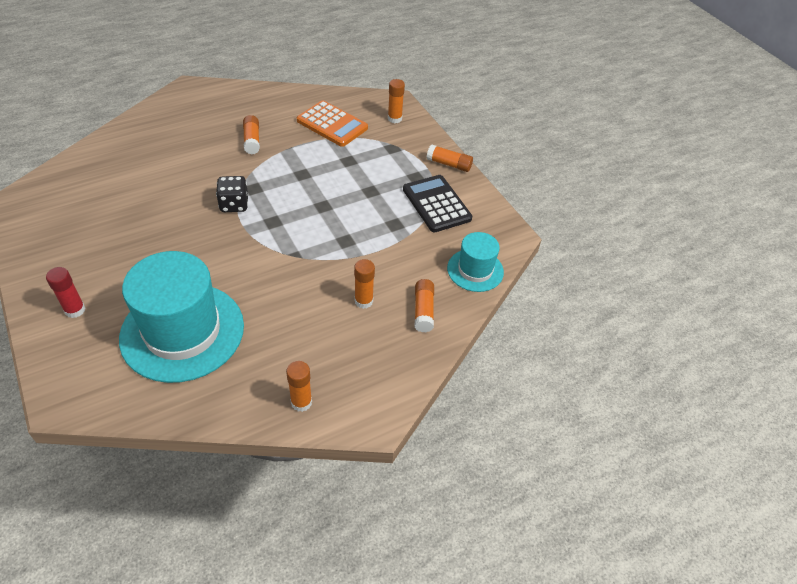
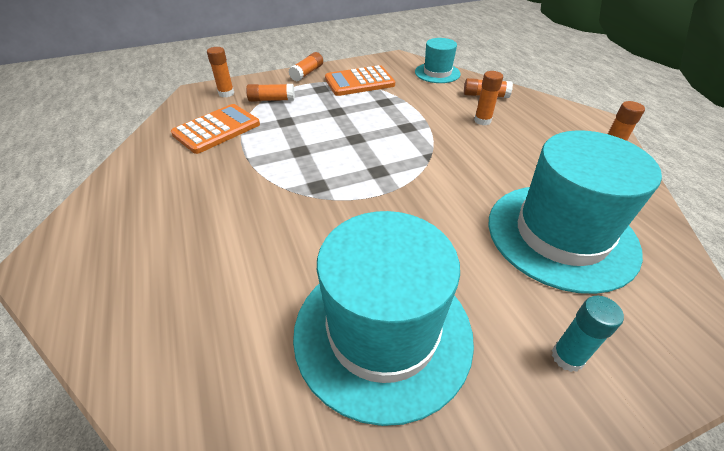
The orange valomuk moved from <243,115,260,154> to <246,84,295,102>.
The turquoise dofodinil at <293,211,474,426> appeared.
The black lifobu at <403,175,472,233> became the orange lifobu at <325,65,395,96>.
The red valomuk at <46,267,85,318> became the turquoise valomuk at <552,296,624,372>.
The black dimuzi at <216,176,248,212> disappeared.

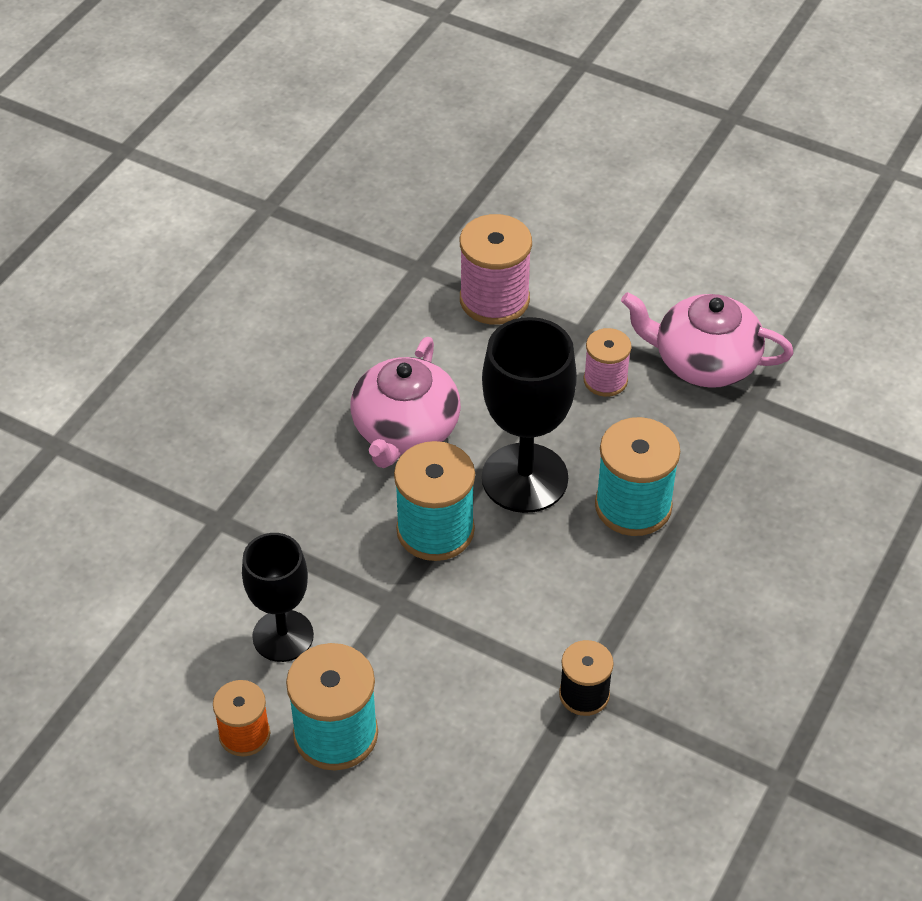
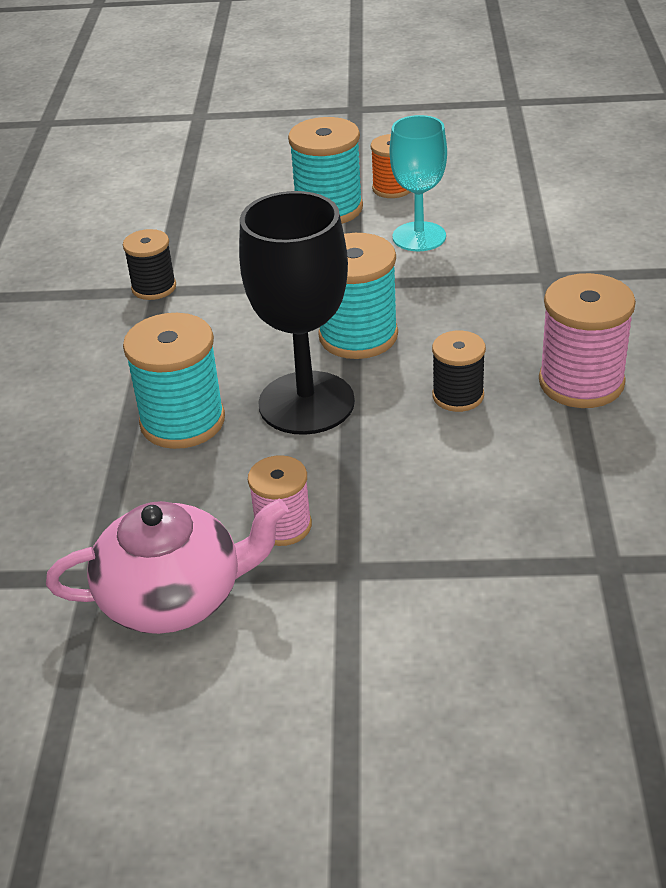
The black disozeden at <242,533,314,662> became the turquoise disozeden at <390,115,447,251>.
The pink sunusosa at <351,337,461,468> was replaced by the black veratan at <432,330,486,412>.
The pink veratan moved from <460,214,532,325> to <539,273,636,408>.

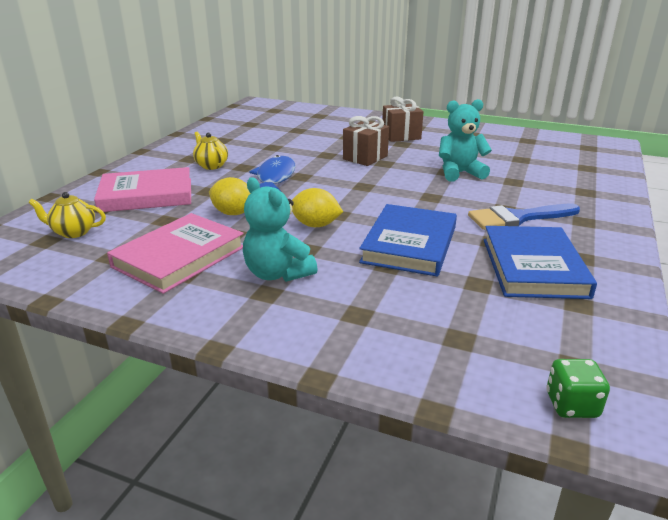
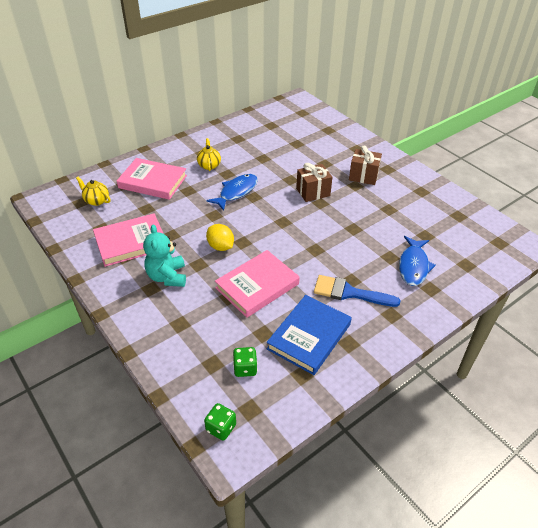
The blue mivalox at <359,204,457,277> became the pink mivalox at <215,250,300,318>.
The green dimuzi at <233,347,257,377> appeared.
The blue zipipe at <399,236,436,286> appeared.
The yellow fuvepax at <209,177,251,215> disappeared.
The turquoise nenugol at <439,99,492,182> disappeared.

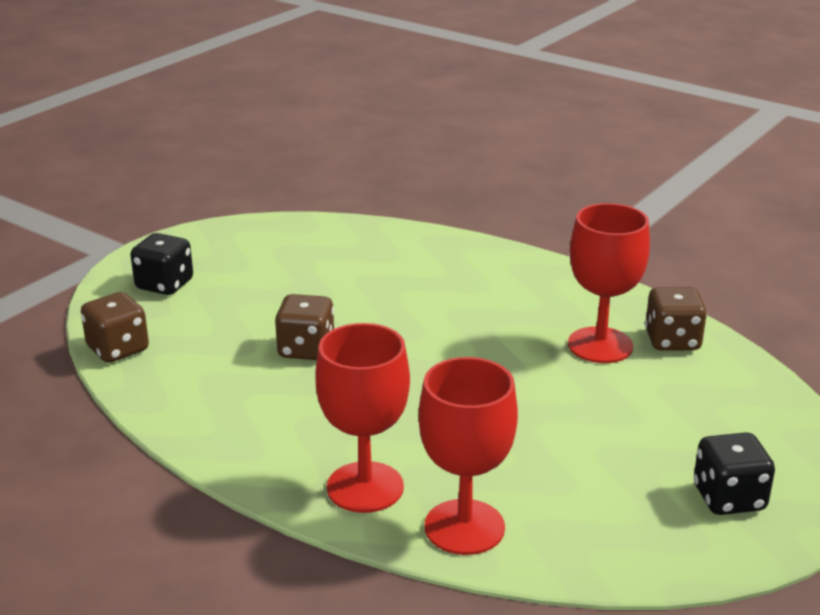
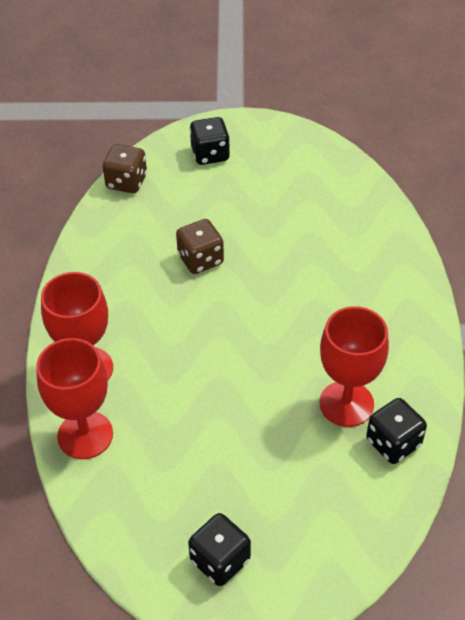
The brown dimuzi at <645,287,707,351> became the black dimuzi at <366,398,427,464>.

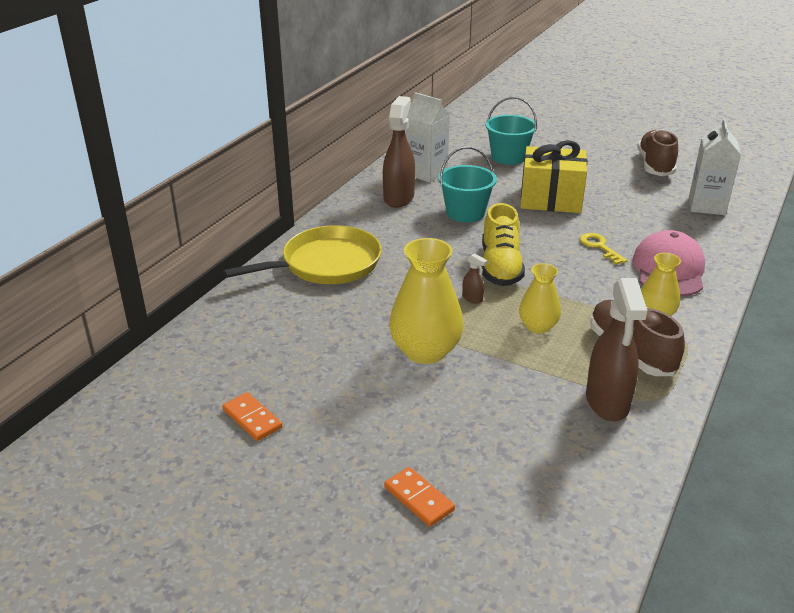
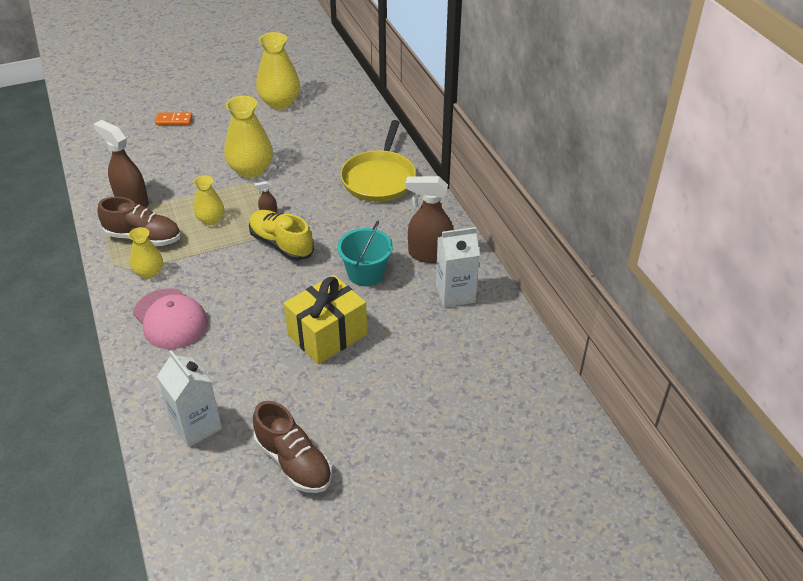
The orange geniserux at <222,392,282,441> was replaced by the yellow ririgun at <256,32,300,110>.
The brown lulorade at <383,96,415,208> turned 135 degrees clockwise.
The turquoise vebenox at <485,97,537,165> disappeared.
The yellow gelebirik at <580,233,627,265> disappeared.

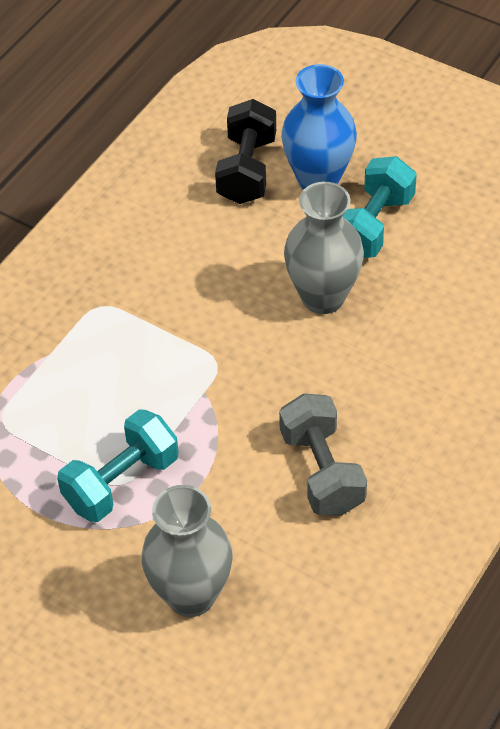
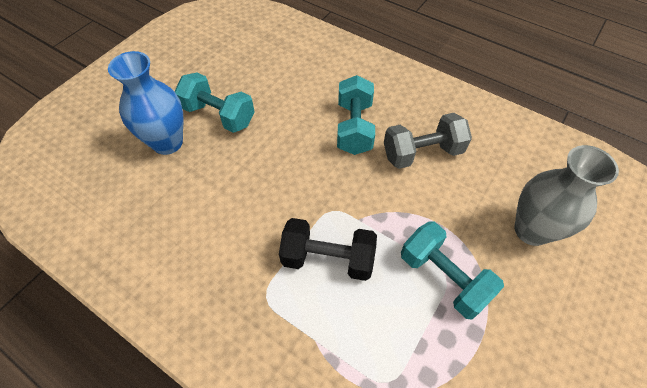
The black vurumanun moved from <215,99,276,204> to <279,218,377,281>.
The turquoise vurumanun at <337,75,375,155> appeared.
The grey ririgun at <284,182,364,314> disappeared.

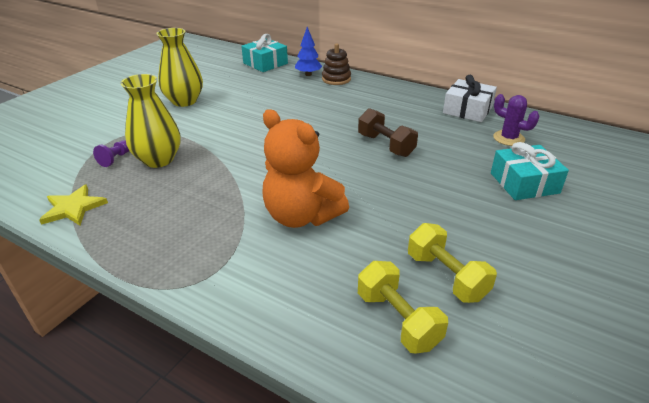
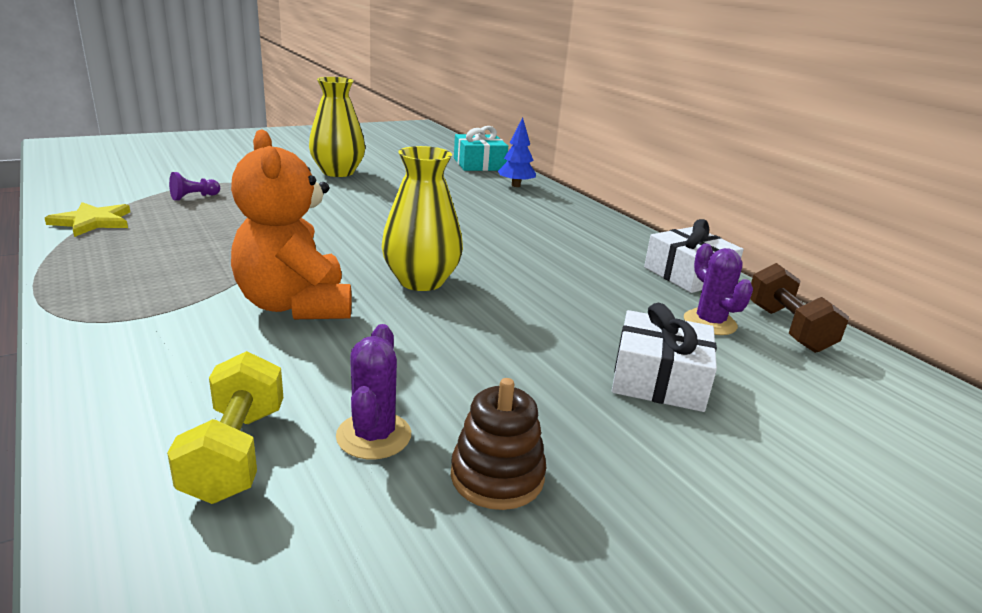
The yellow vurumanun at <408,223,497,303> was replaced by the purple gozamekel at <336,324,411,459>.
The yellow ririgun moved from <120,74,181,168> to <382,146,463,291>.
The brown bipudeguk moved from <322,43,351,85> to <451,378,546,510>.
The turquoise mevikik at <491,142,569,200> became the white mevikik at <612,303,717,412>.
The brown vurumanun moved from <358,108,418,157> to <750,263,849,353>.

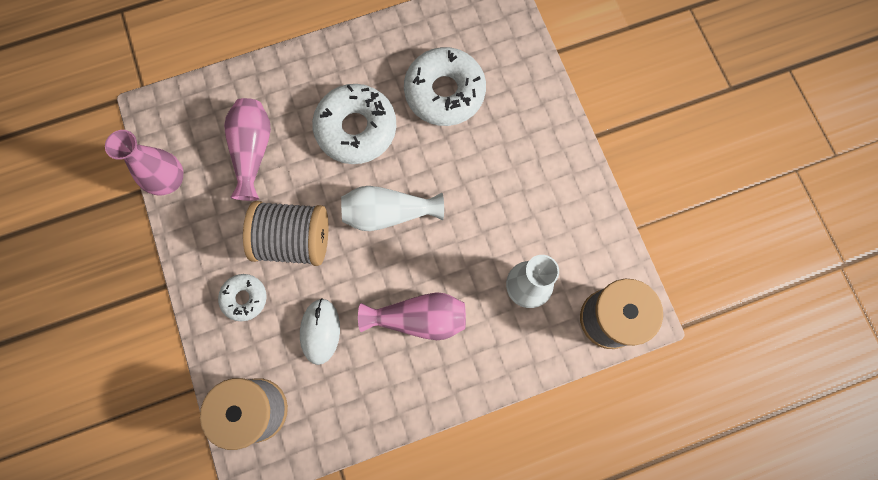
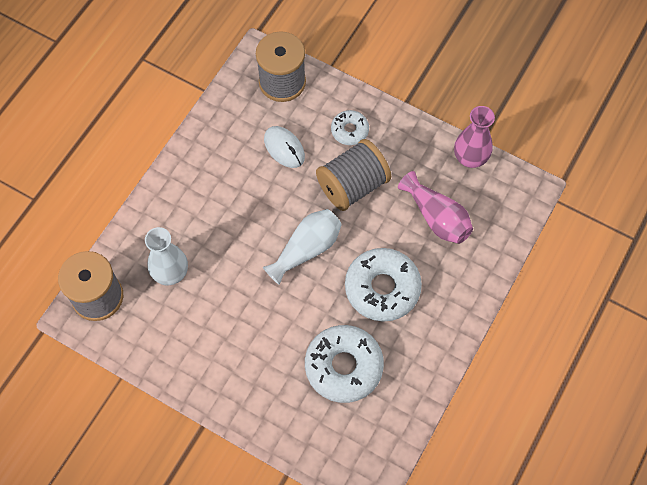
The pink ririgun at <358,292,466,340> disappeared.

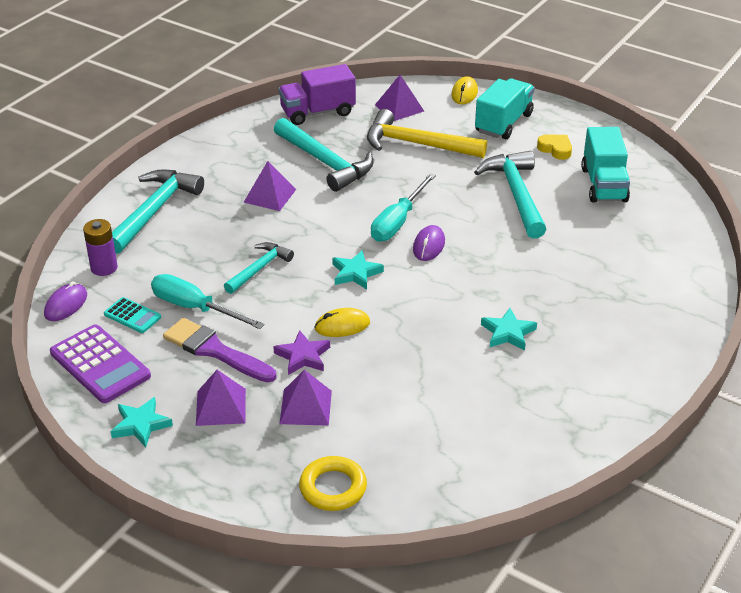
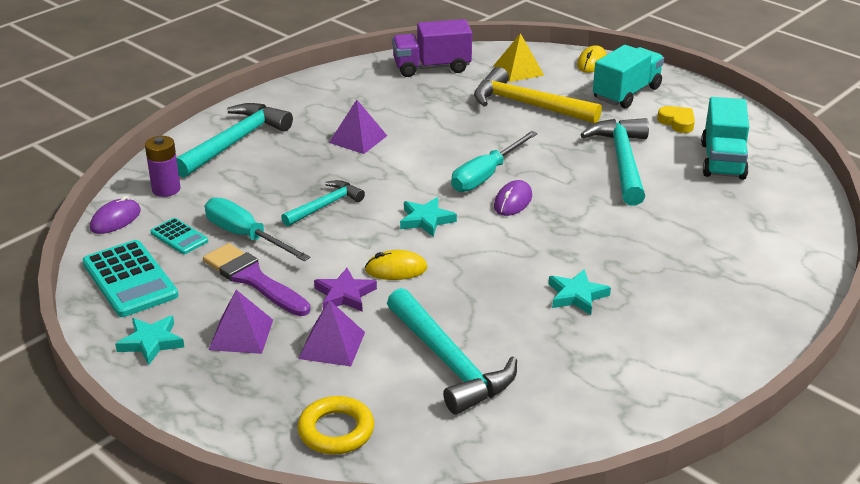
The purple lifobu at <50,325,151,403> became the turquoise lifobu at <82,240,179,317>.
The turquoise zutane moved from <274,118,373,192> to <387,288,517,415>.
The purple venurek at <375,75,424,121> became the yellow venurek at <493,33,544,82>.

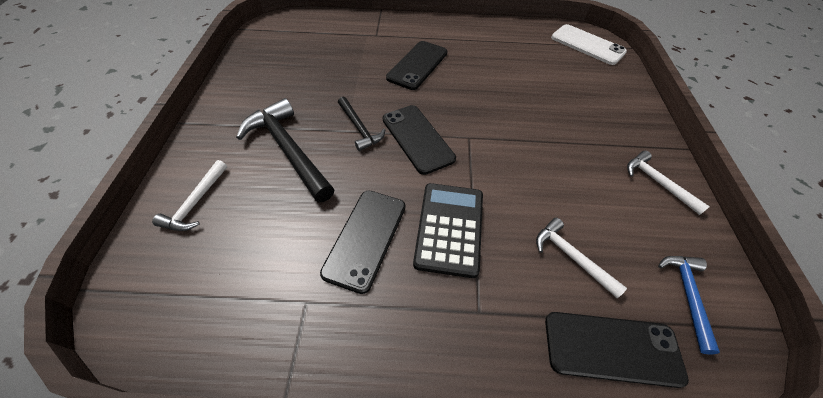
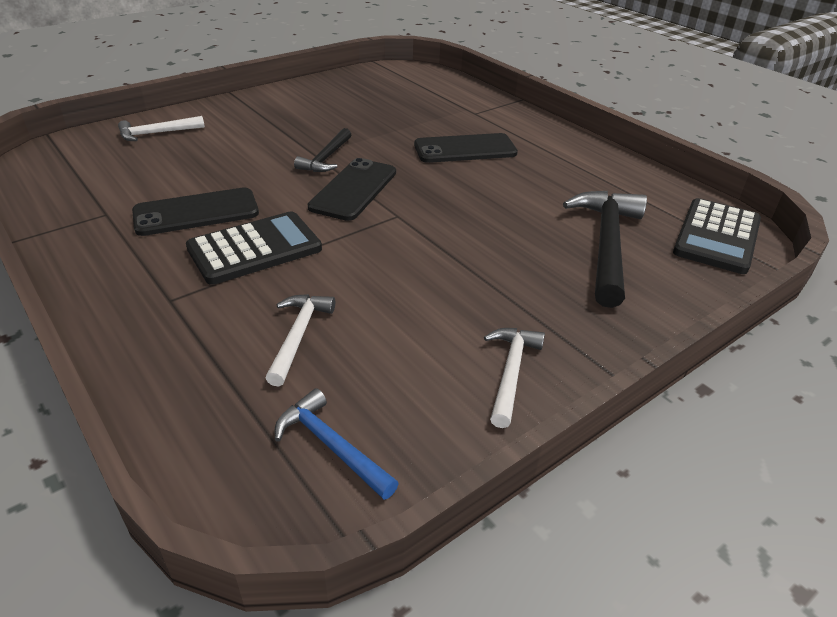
The blue zutane at <658,256,720,354> turned 105 degrees counterclockwise.
The black zutane moved from <236,98,335,203> to <563,191,647,308>.
The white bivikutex at <551,24,627,65> was replaced by the black lifobu at <673,198,761,274>.
The black bivikutex at <545,312,689,388> disappeared.

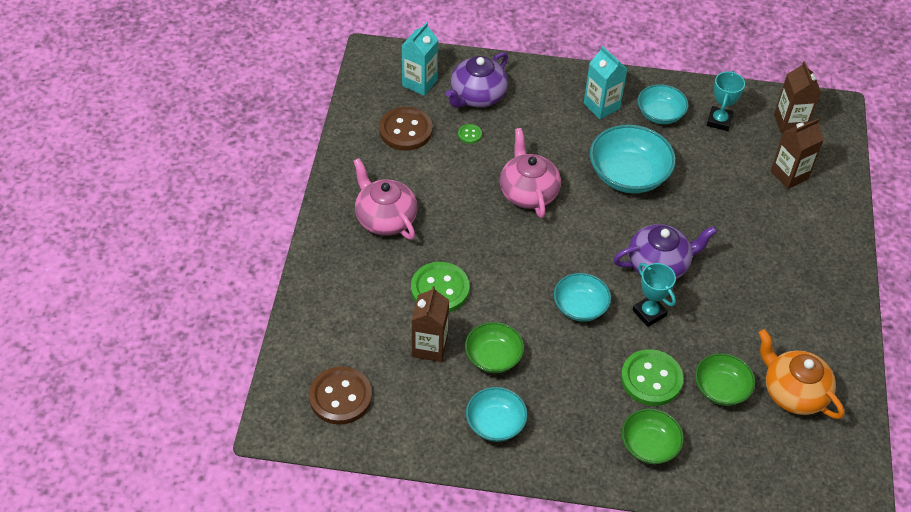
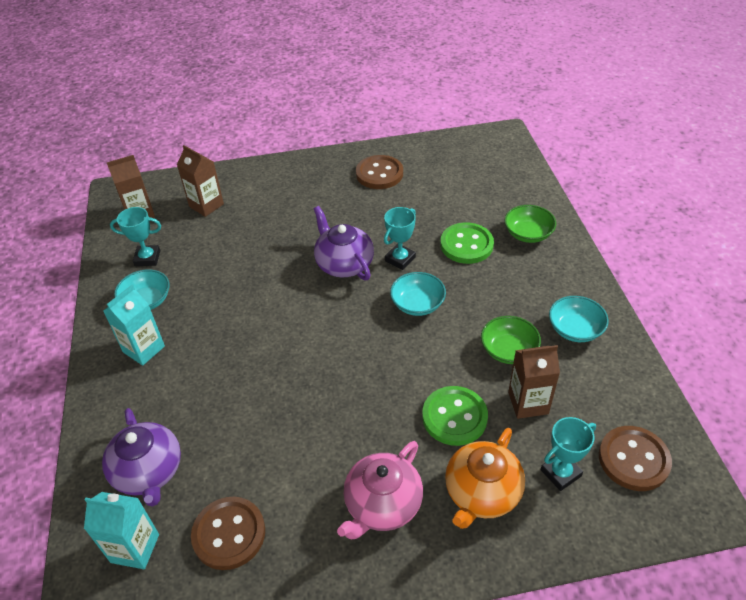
The purple sunusosa at <446,52,508,108> turned 45 degrees clockwise.
The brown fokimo at <356,155,403,189> appeared.
The orange sunusosa moved from <759,329,844,419> to <445,428,525,529>.
The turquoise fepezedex at <541,417,596,491> appeared.
The green fokimo at <458,124,482,144> disappeared.
The pink sunusosa at <500,128,561,218> disappeared.
The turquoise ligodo at <590,125,676,193> disappeared.
The green ligodo at <695,353,755,406> disappeared.

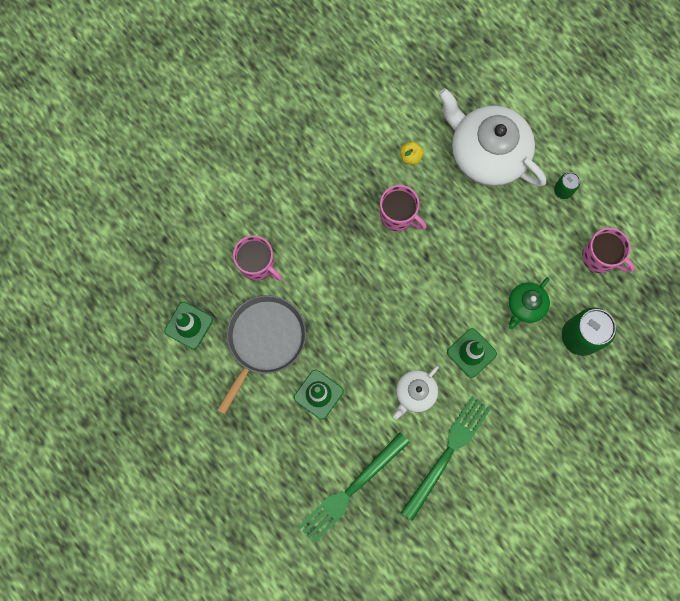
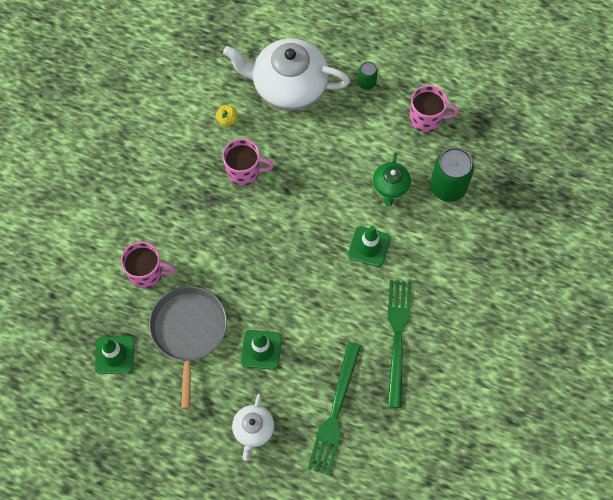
The white sunusosa moved from <393,366,439,419> to <232,394,274,461>.

